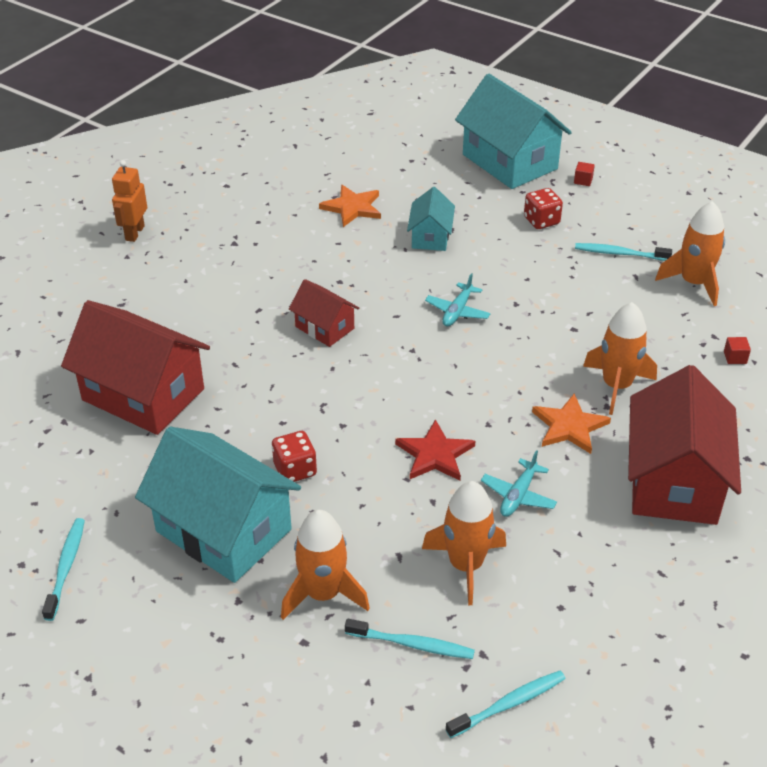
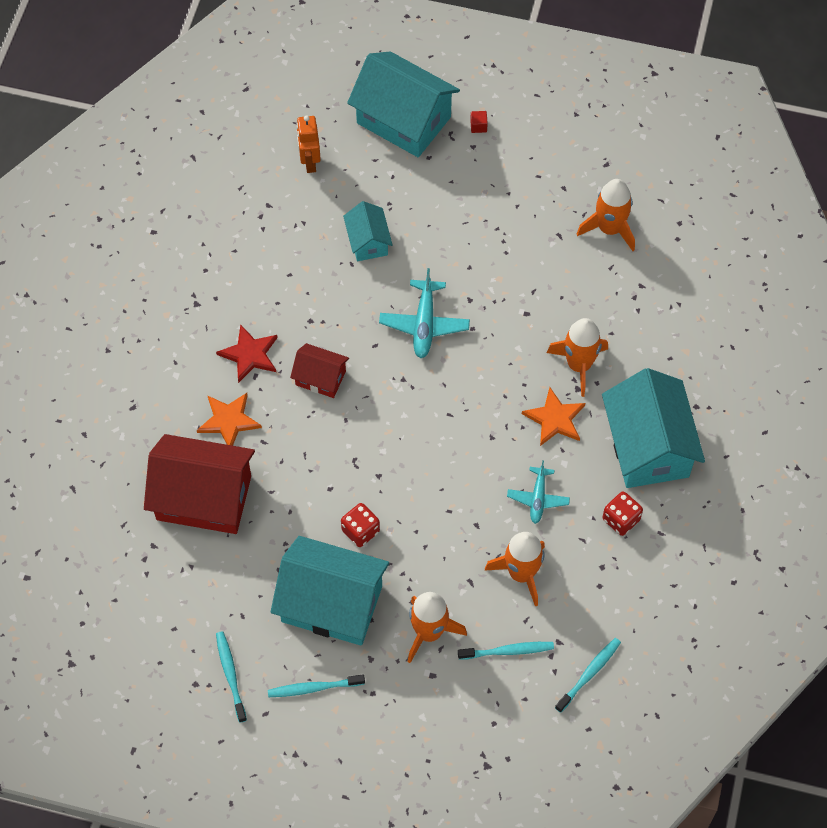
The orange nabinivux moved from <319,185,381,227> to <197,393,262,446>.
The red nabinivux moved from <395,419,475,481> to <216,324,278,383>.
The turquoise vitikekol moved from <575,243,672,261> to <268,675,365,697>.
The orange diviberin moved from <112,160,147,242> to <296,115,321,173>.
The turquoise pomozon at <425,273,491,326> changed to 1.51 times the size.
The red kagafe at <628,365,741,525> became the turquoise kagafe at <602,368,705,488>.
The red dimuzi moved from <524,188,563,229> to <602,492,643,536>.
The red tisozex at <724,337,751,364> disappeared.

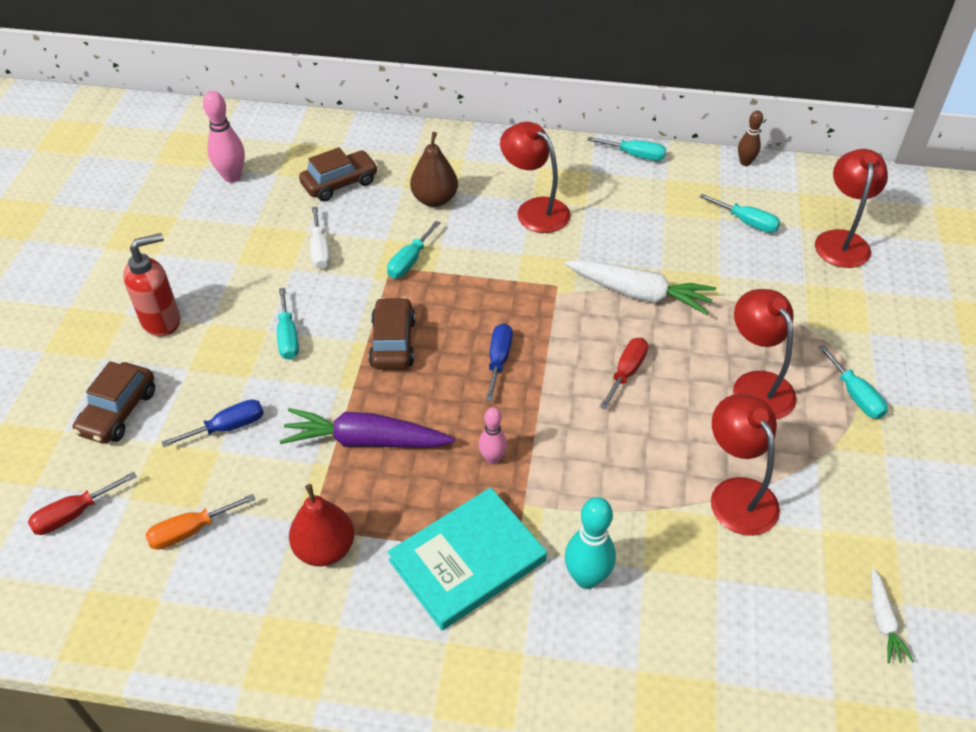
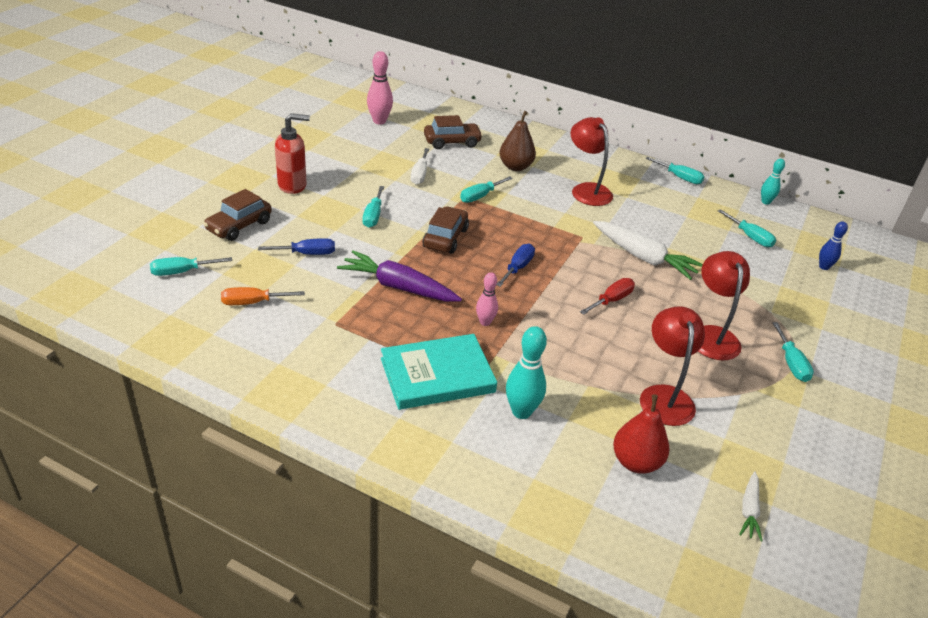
The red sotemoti at <28,472,137,535> became the turquoise sotemoti at <150,257,232,276>.
The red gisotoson moved from <289,484,354,566> to <613,394,669,473>.
The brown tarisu at <738,111,763,166> became the turquoise tarisu at <761,159,785,205>.
The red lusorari at <815,149,888,268> was replaced by the blue tarisu at <819,221,848,270>.

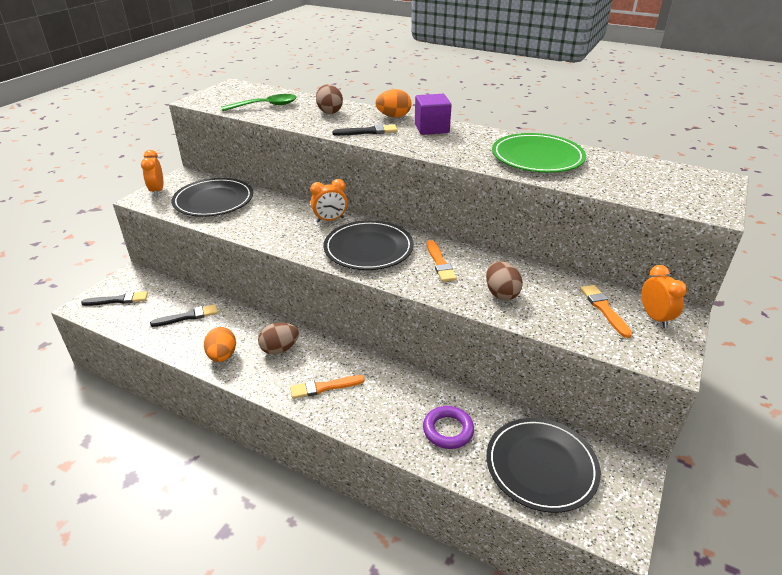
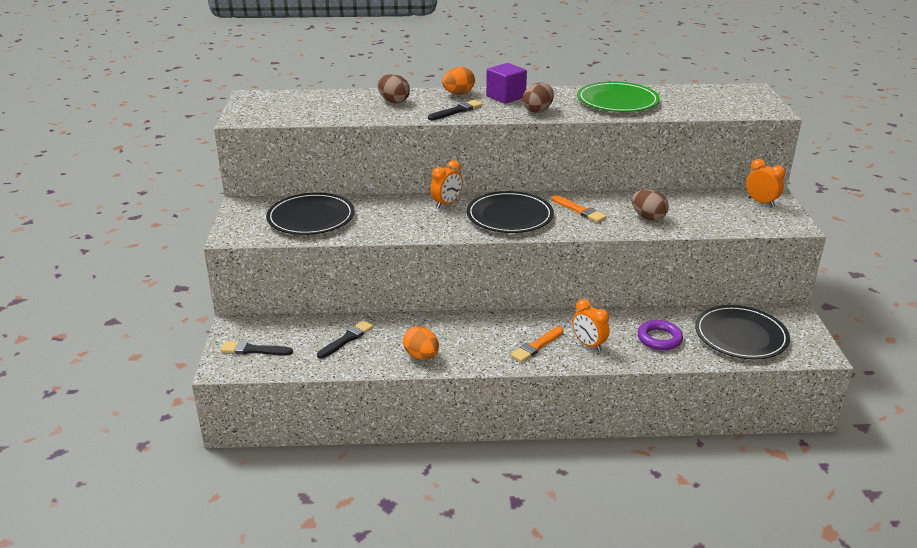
The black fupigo at <81,291,148,306> turned 135 degrees counterclockwise.
The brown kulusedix moved from <258,323,299,355> to <523,83,554,113>.
The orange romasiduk moved from <141,150,163,197> to <572,299,610,351>.
The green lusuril at <221,94,297,111> disappeared.
The orange fupigo at <580,285,632,338> disappeared.

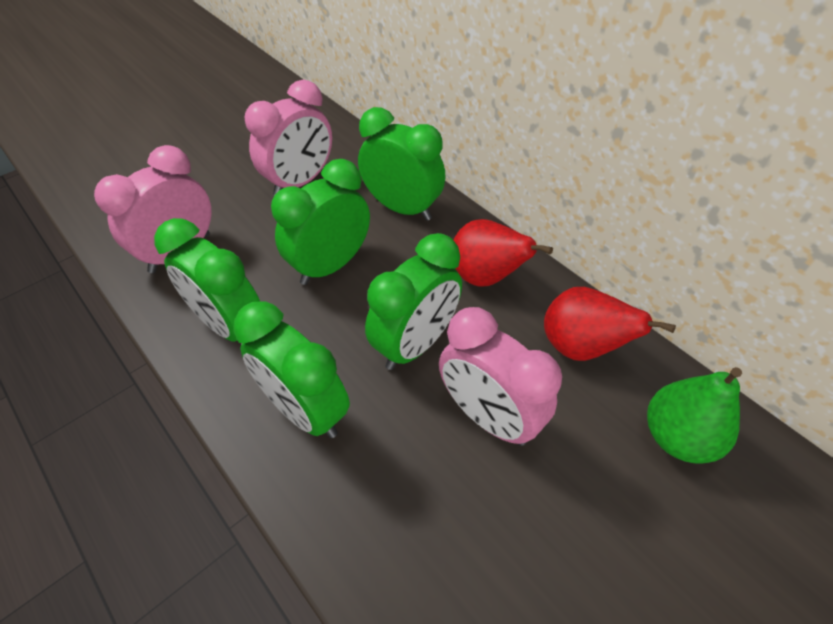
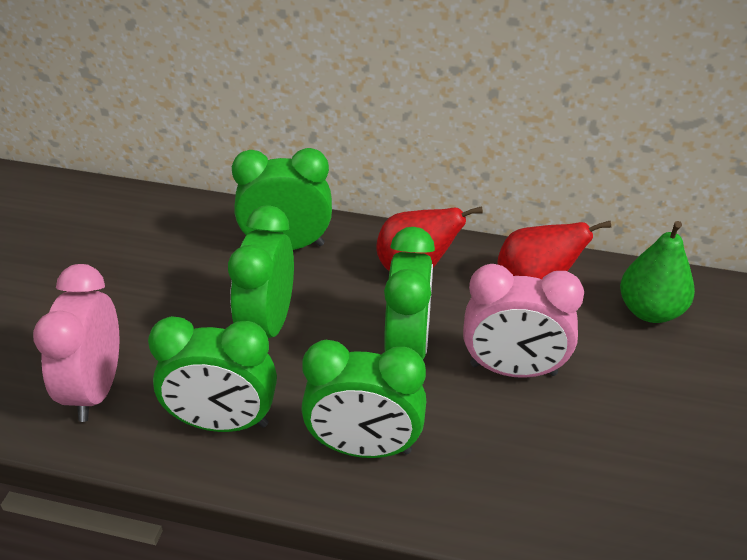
The pink romasiduk at <244,80,332,195> disappeared.

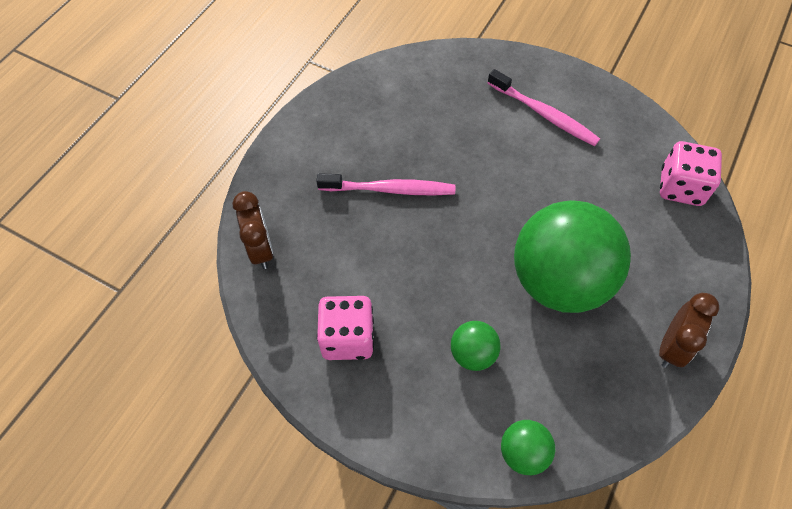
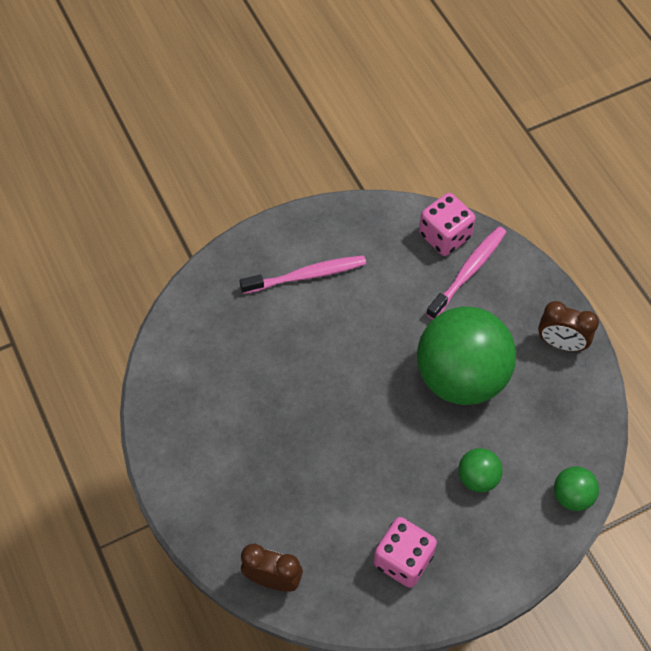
The pink vitikekol moved from <317,173,455,196> to <426,226,506,319>.
The brown romasiduk at <659,293,720,368> turned 135 degrees clockwise.

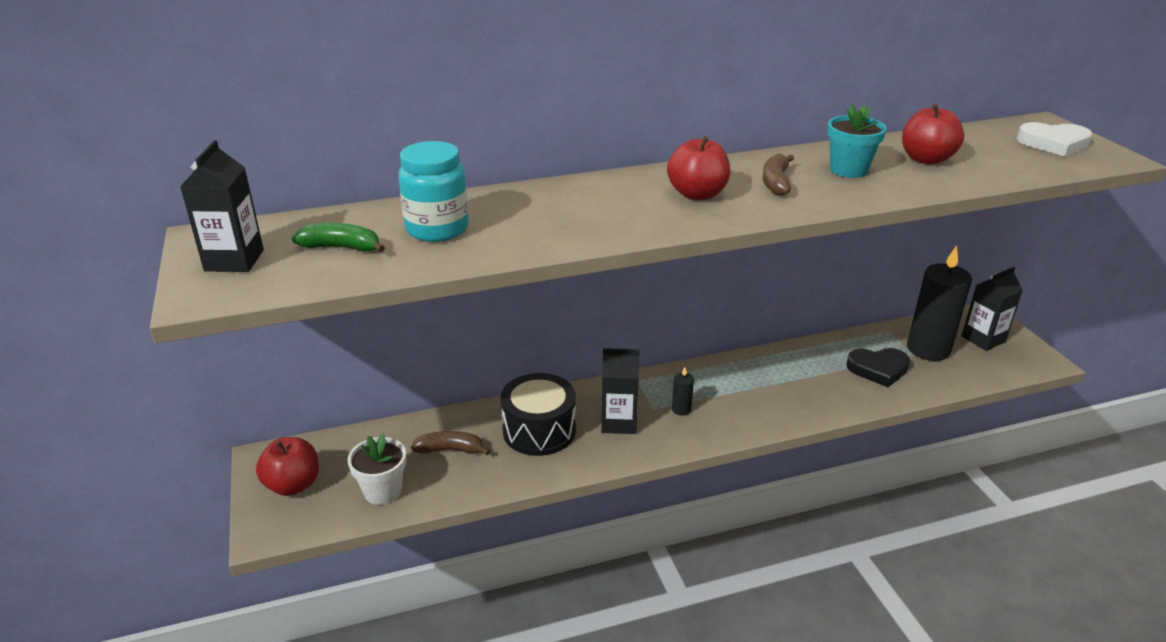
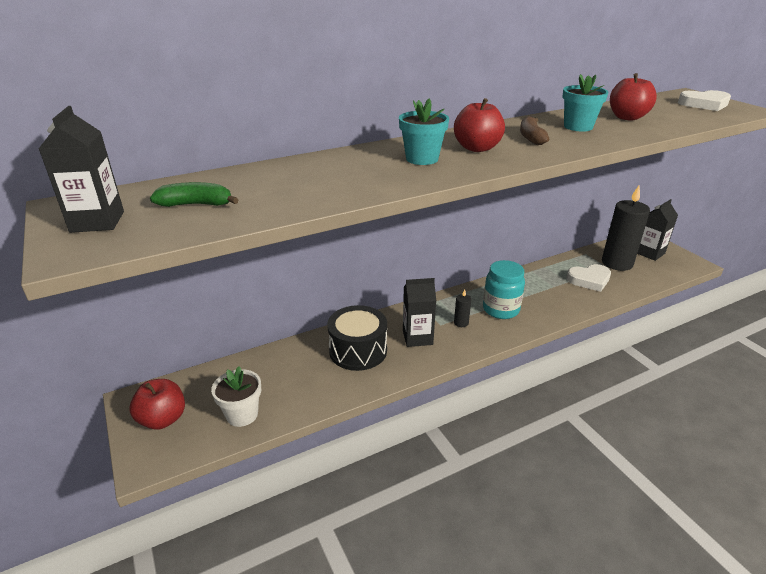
The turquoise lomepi at <399,98,449,165> appeared.
The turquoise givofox moved from <399,141,469,242> to <483,260,525,319>.
The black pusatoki at <846,348,910,387> became the white pusatoki at <566,264,611,292>.
The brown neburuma at <411,431,490,455> disappeared.

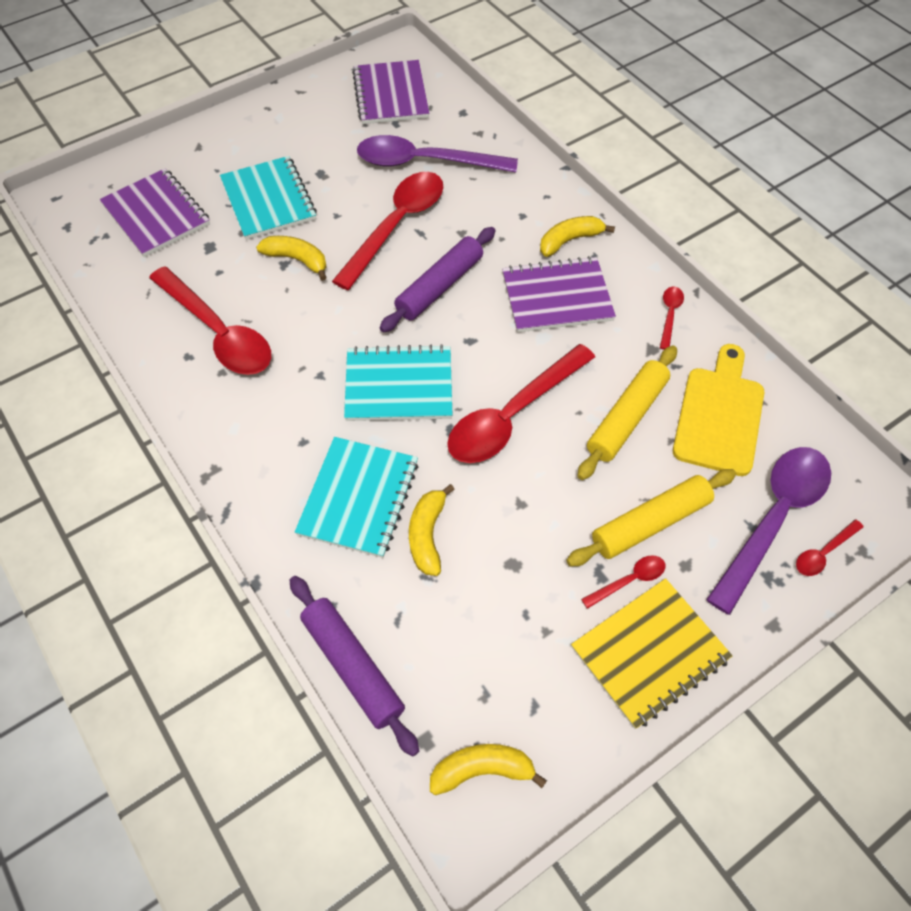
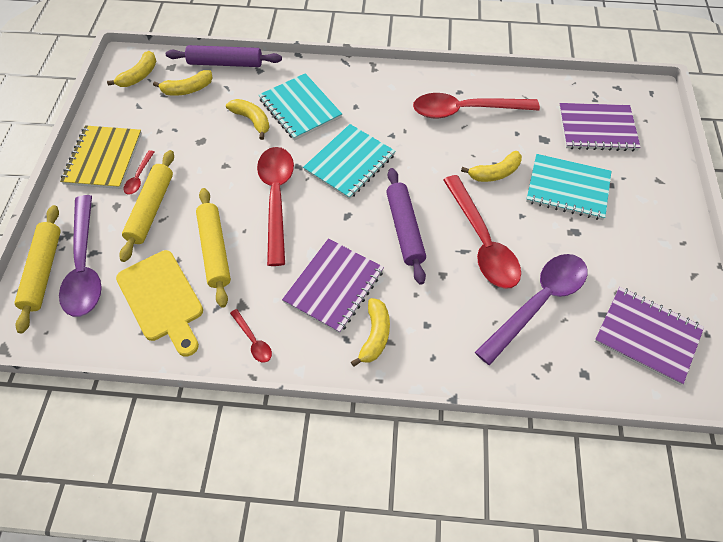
The red lusuril at <796,519,864,576> was replaced by the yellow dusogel at <14,205,61,334>.
The yellow neburuma at <153,70,213,96> appeared.

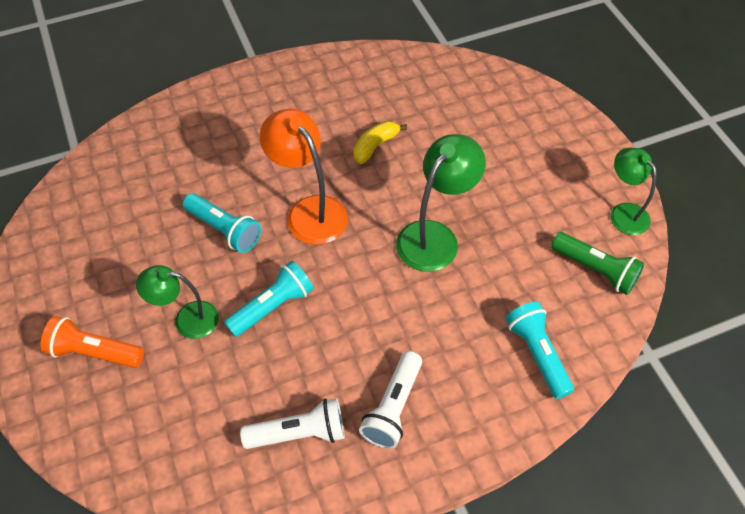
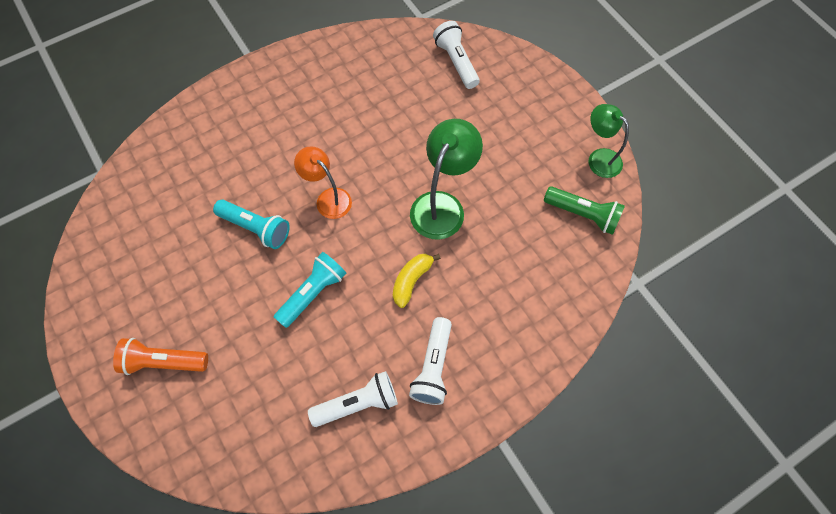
The orange lusorari at <260,109,348,245> changed to 0.66 times the size.
The yellow neburuma moved from <354,121,407,164> to <393,254,441,308>.
The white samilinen at <433,21,480,89> appeared.
The green lusorari at <136,265,219,339> disappeared.
The turquoise samilinen at <506,301,574,399> disappeared.

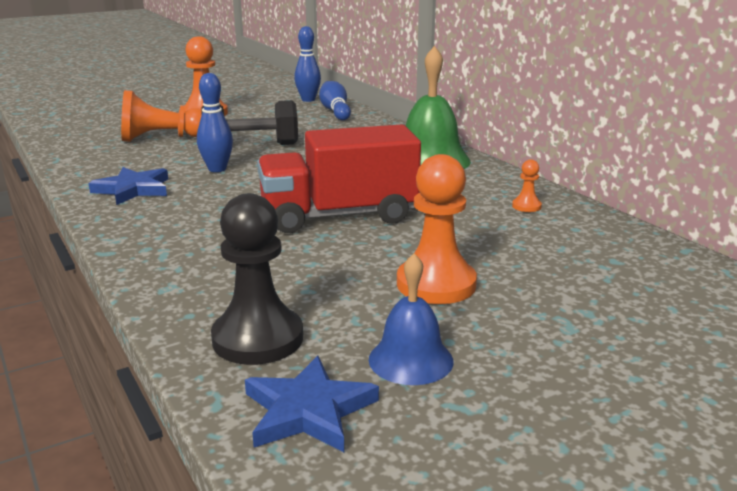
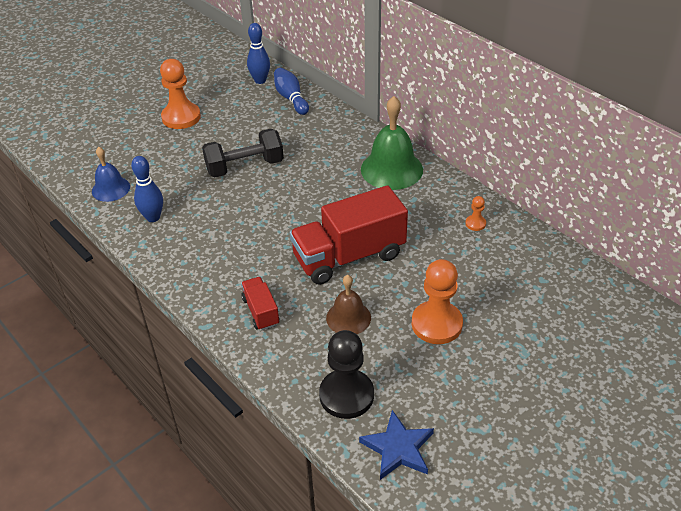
The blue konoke moved from <369,253,454,385> to <92,147,130,202>.
The blue tarisu moved from <197,73,233,172> to <131,156,163,222>.
The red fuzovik at <241,277,280,330> appeared.
The brown konoke at <326,275,371,334> appeared.
The blue nabinivux at <88,167,168,205> disappeared.
The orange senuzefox at <121,90,202,142> disappeared.

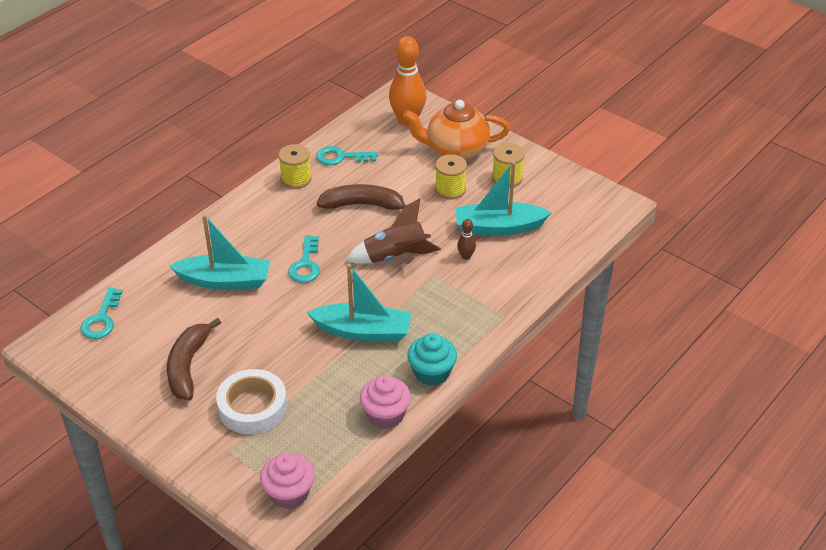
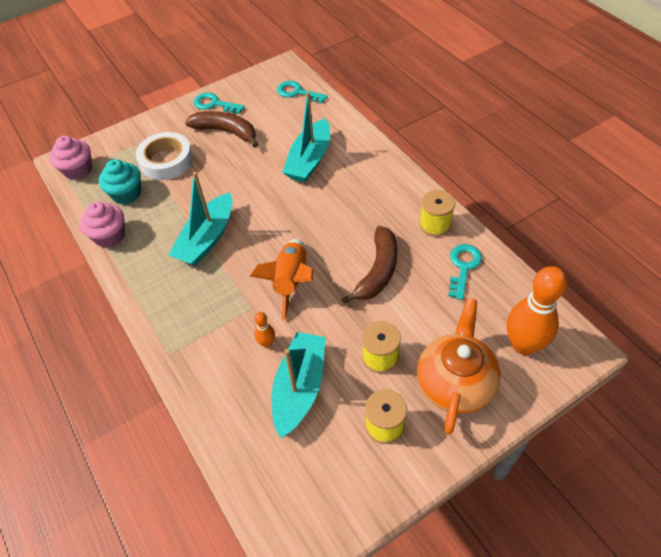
The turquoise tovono moved from <408,333,457,386> to <99,159,141,204>.
The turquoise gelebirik moved from <288,235,320,283> to <194,92,245,114>.
The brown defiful at <345,198,441,264> became the orange defiful at <250,239,313,320>.
The brown tarisu at <457,219,476,260> became the orange tarisu at <254,312,275,347>.

